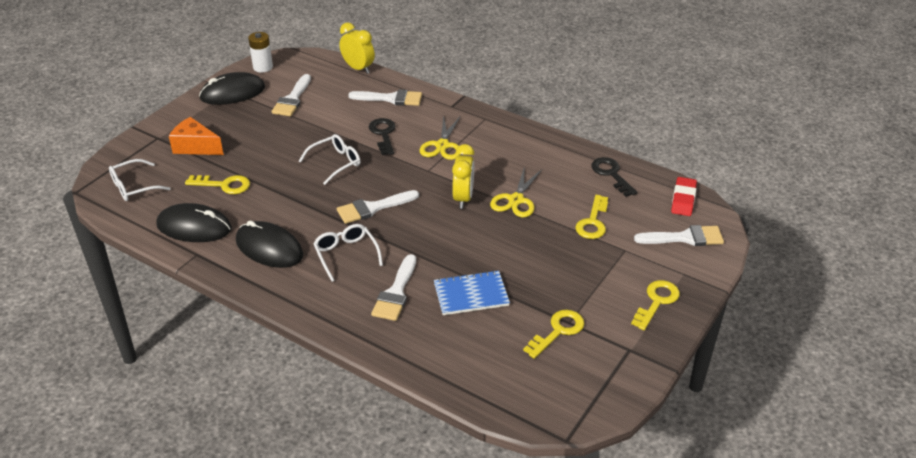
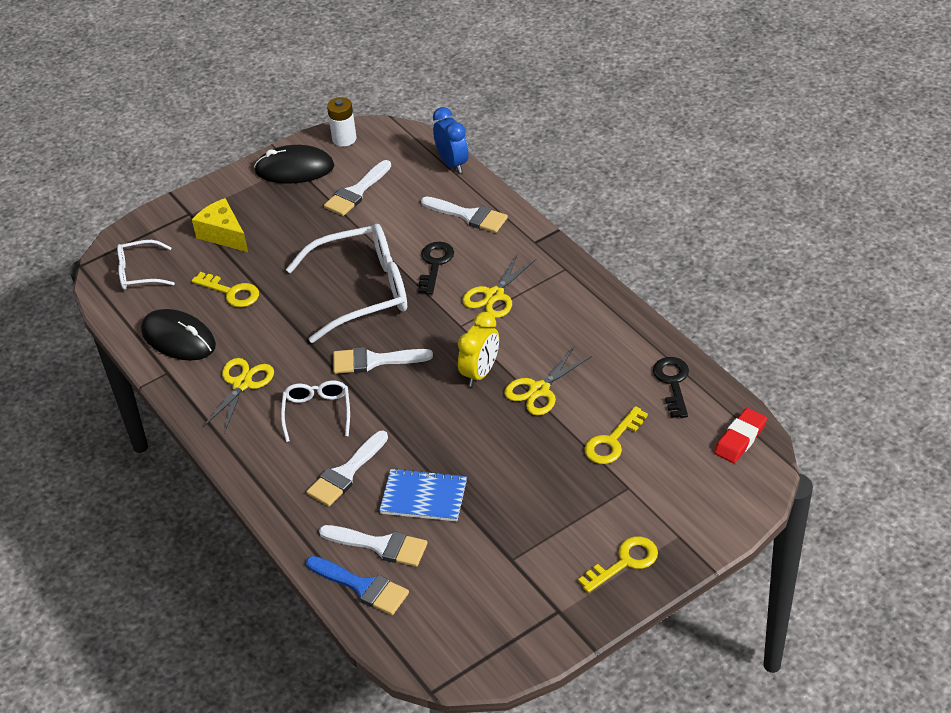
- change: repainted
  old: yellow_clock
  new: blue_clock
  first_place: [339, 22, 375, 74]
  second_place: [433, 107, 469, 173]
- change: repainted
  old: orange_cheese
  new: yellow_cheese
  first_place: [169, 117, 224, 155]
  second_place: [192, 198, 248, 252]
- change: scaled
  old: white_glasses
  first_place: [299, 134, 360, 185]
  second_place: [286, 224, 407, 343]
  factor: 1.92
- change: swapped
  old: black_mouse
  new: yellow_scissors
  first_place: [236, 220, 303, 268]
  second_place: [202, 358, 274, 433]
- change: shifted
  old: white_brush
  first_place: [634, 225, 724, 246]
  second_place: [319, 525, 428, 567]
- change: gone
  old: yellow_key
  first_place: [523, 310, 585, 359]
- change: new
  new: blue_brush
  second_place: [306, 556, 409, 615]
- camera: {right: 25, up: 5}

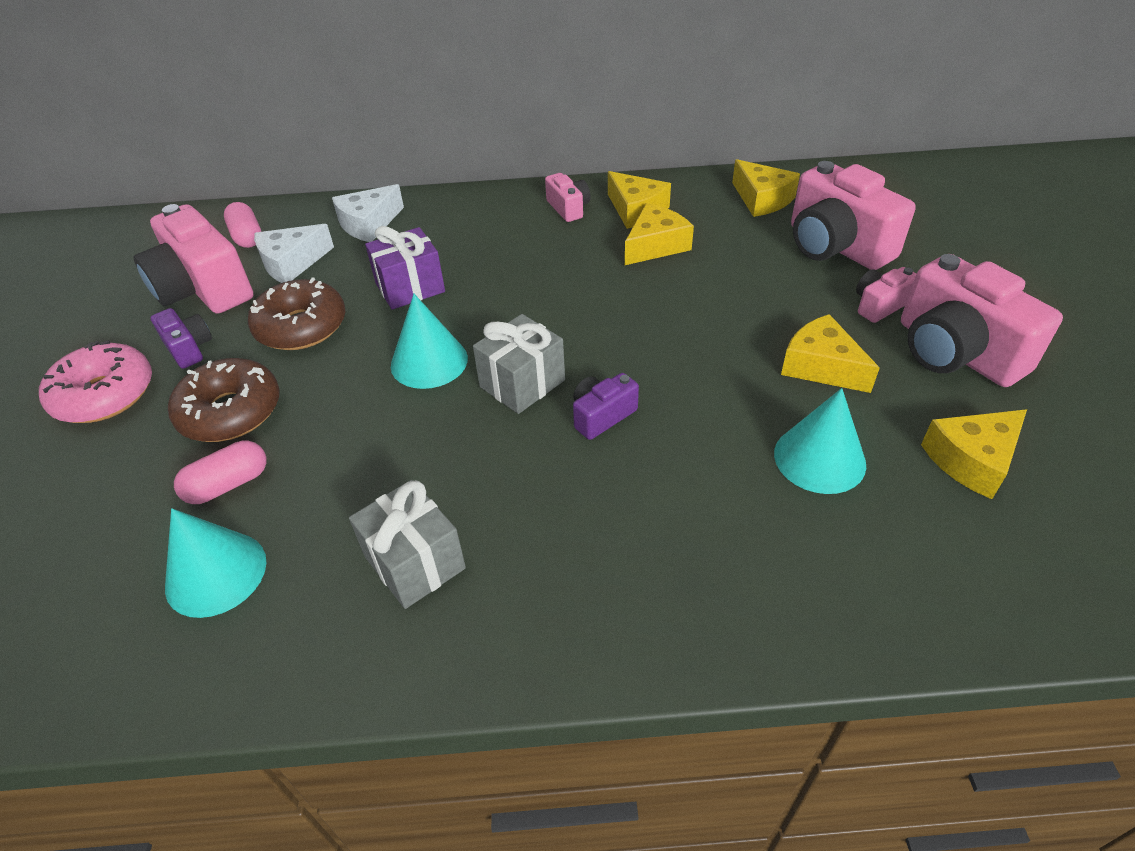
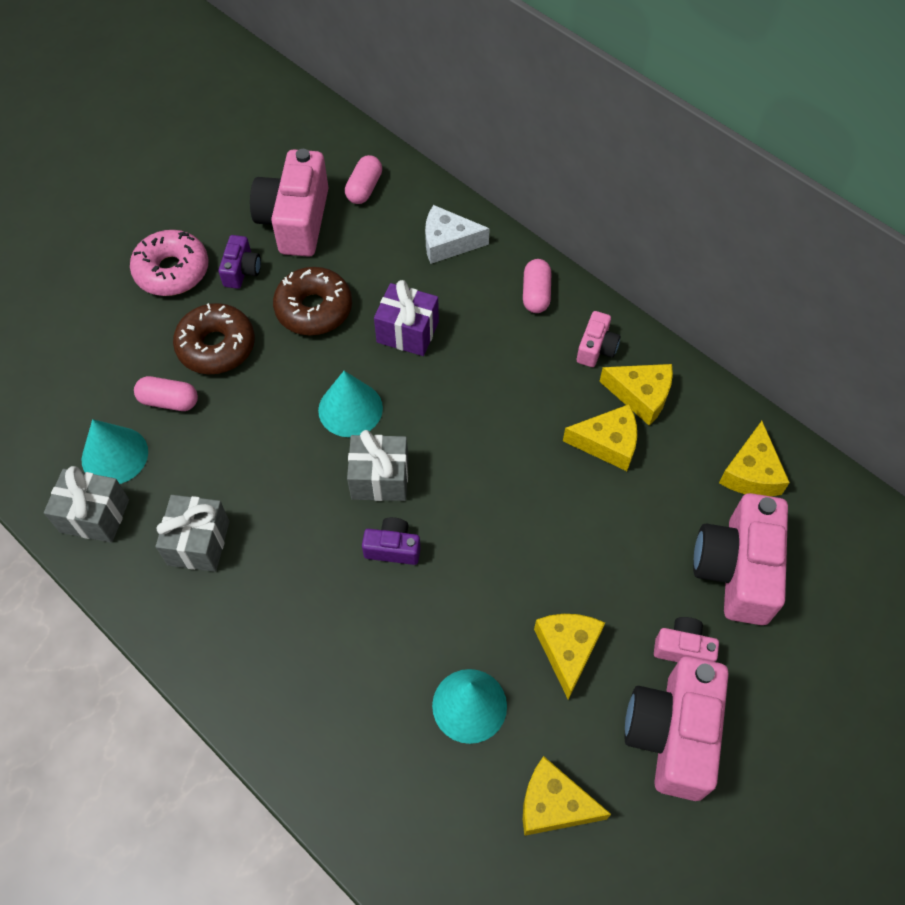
- change: rotated
  old: yellow_cheese
  first_place: [608, 171, 671, 229]
  second_place: [599, 364, 673, 426]
  degrees: -75
- change: gone
  old: white_cheese
  first_place: [254, 224, 334, 283]
- change: new
  new: pink_capsule
  second_place: [523, 259, 551, 313]
- change: new
  new: grey_gift
  second_place: [44, 466, 129, 543]
- camera: {right: 45, up: 15}

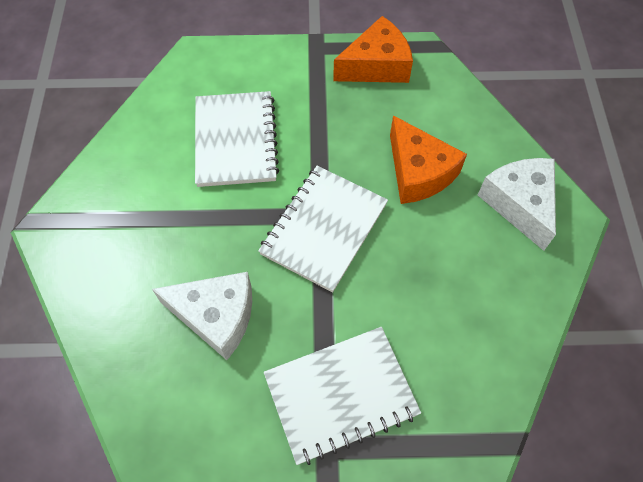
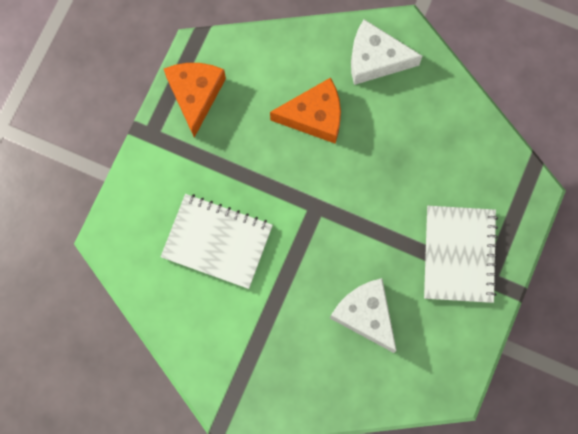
- change: gone
  old: white_notebook
  first_place: [258, 166, 388, 293]
- change: rotated
  old: white_cheese
  first_place: [152, 272, 252, 360]
  second_place: [330, 278, 397, 353]
  degrees: -75
- camera: {right: -65, up: 15}

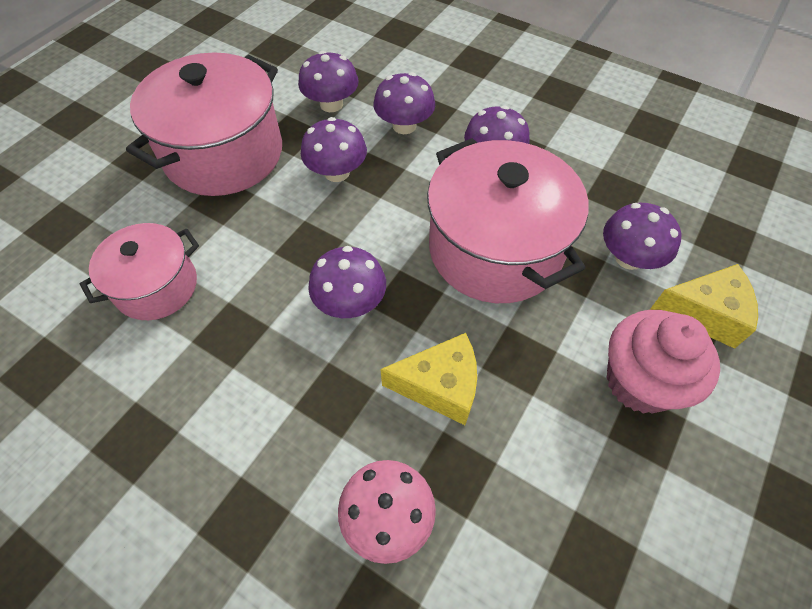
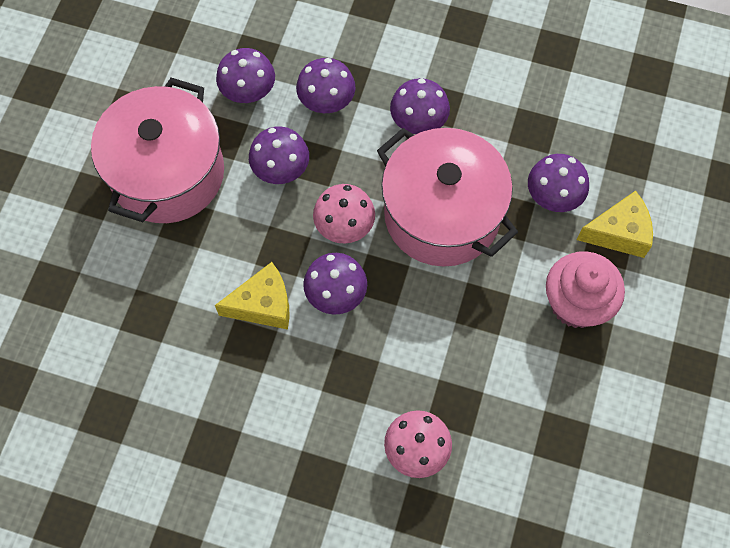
- change: gone
  old: pink_pot
  first_place: [80, 223, 199, 320]
- change: shifted
  old: yellow_cheese
  first_place: [380, 333, 477, 425]
  second_place: [215, 262, 290, 330]
- change: new
  new: pink_mushroom
  second_place: [313, 184, 375, 244]
- camera: {right: -15, up: 10}

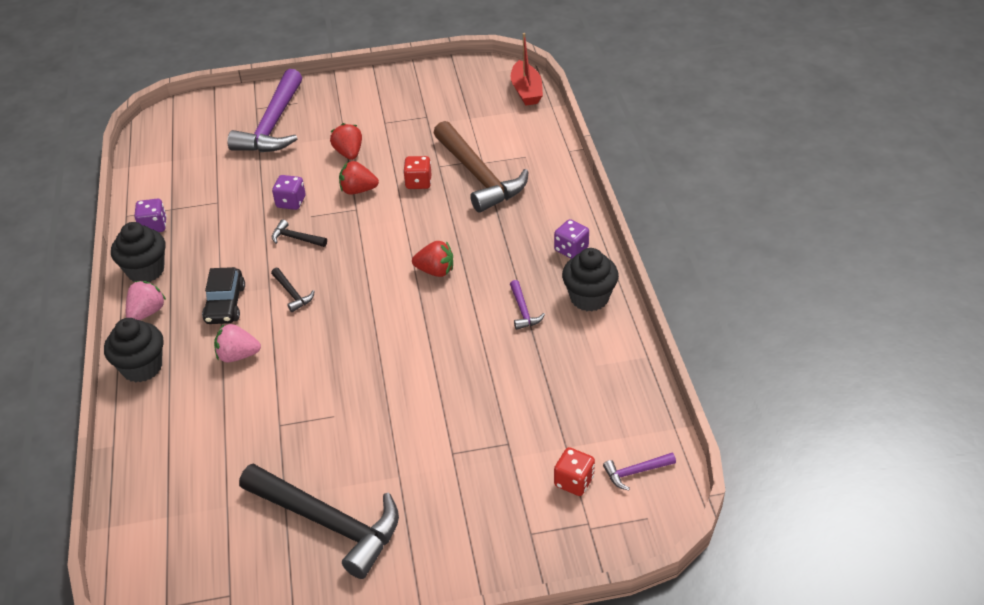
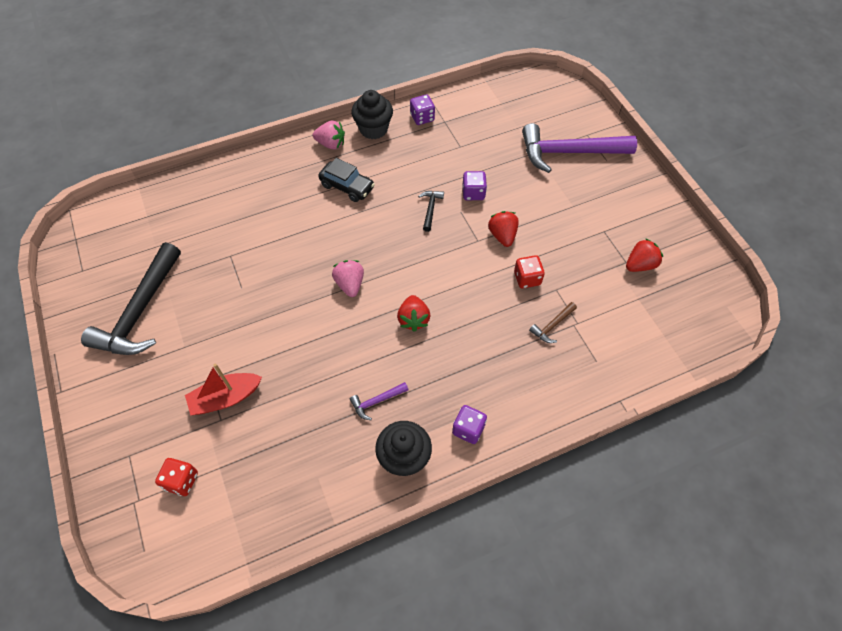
- change: shifted
  old: red_boat
  first_place: [510, 33, 543, 106]
  second_place: [185, 364, 262, 415]
- change: scaled
  old: brown_hammer
  first_place: [433, 121, 529, 213]
  second_place: [529, 302, 577, 343]
  factor: 0.42
- change: shifted
  old: red_strawberry
  first_place: [330, 123, 362, 160]
  second_place: [626, 238, 663, 272]
- change: rotated
  old: black_car
  first_place: [202, 267, 245, 324]
  second_place: [318, 158, 375, 202]
  degrees: -135
- change: gone
  old: black_hammer
  first_place: [271, 268, 315, 312]
- change: gone
  old: black_cupcake
  first_place: [104, 318, 164, 383]
- change: shifted
  old: pink_strawberry
  first_place: [214, 324, 261, 362]
  second_place: [332, 260, 364, 297]
- change: gone
  old: purple_hammer
  first_place: [603, 453, 676, 490]
- camera: {right: 75, up: 15}

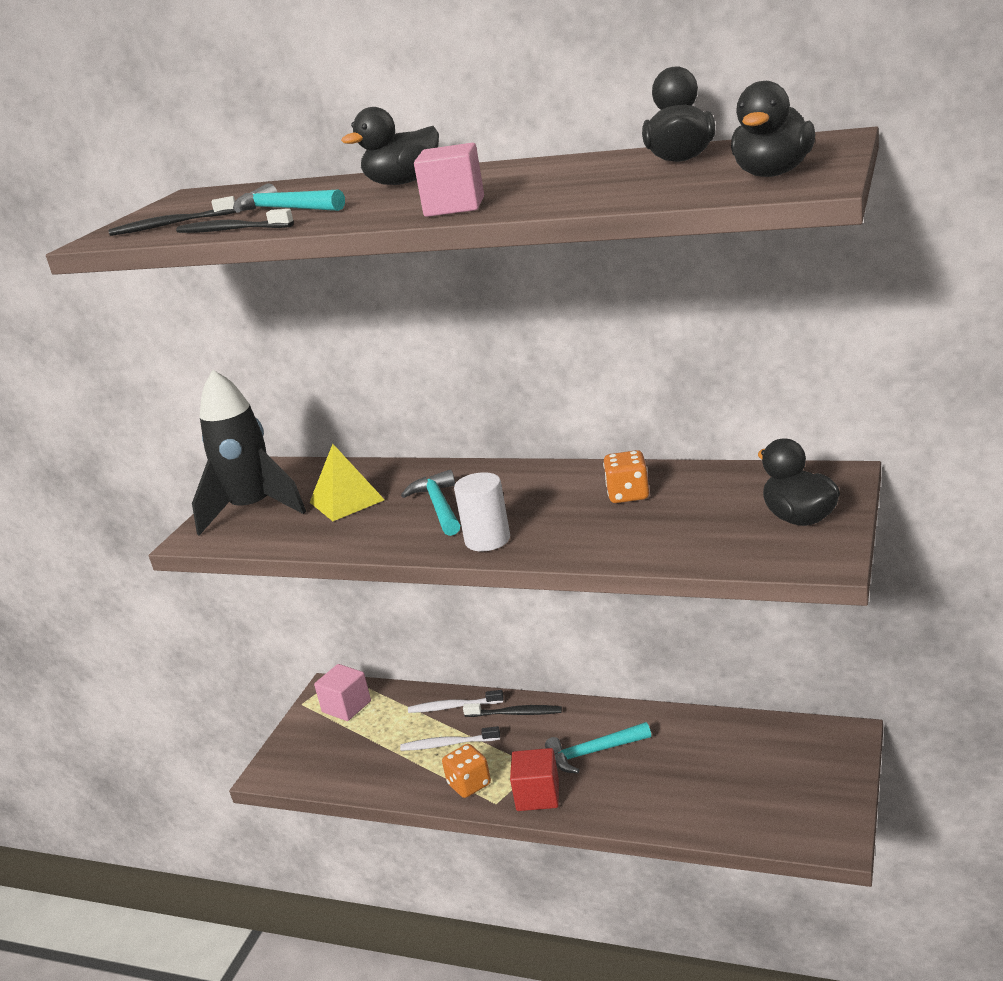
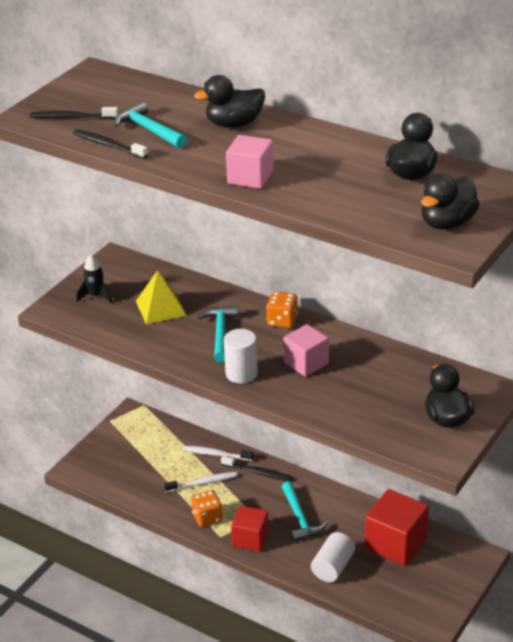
- change: scaled
  old: black_rocket
  first_place: [192, 370, 306, 536]
  second_place: [76, 255, 112, 303]
  factor: 0.46
- change: shifted
  old: orange_dice
  first_place: [603, 450, 649, 503]
  second_place: [266, 291, 298, 328]
- change: shifted
  old: pink_cube
  first_place: [314, 664, 371, 721]
  second_place: [283, 324, 329, 377]
- change: rotated
  old: turquoise_hammer
  first_place: [545, 722, 651, 773]
  second_place: [282, 481, 327, 542]
  degrees: -105
- change: rotated
  old: white_toothbrush
  first_place: [400, 726, 500, 751]
  second_place: [164, 472, 237, 492]
  degrees: 150
- change: new
  new: red_cube
  second_place: [365, 489, 429, 566]
- change: new
  new: white_cylinder
  second_place: [311, 532, 355, 582]
- camera: {right: 10, up: 10}

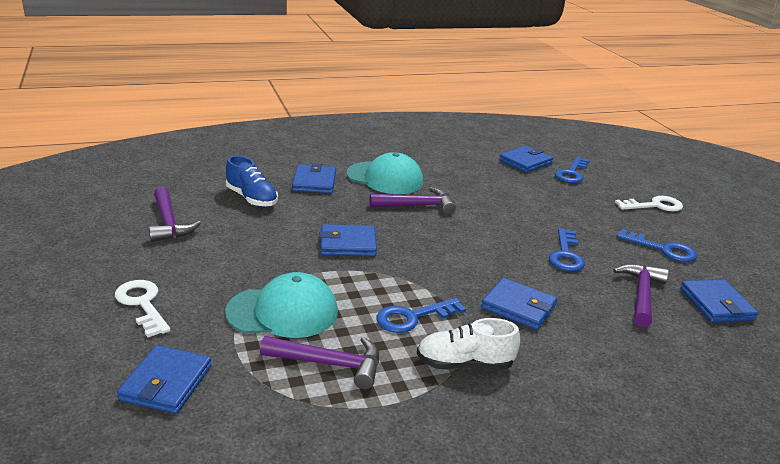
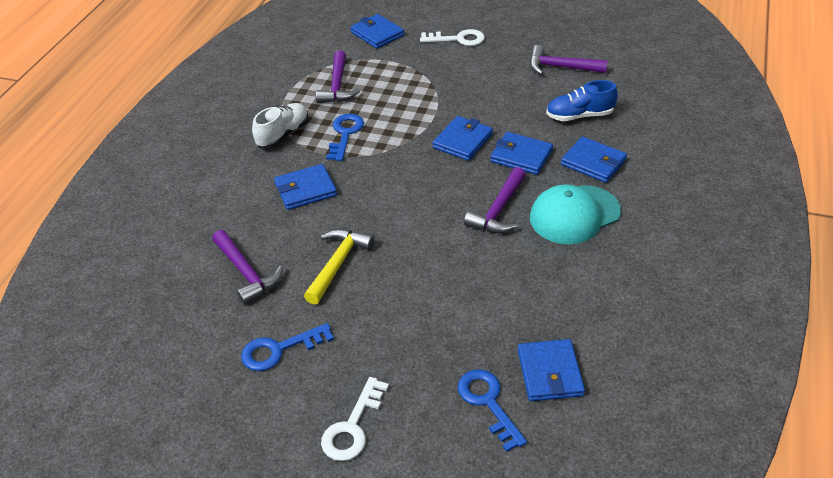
- change: swapped
  old: blue_key
  new: yellow_hammer
  first_place: [549, 228, 585, 271]
  second_place: [304, 229, 375, 305]
- change: gone
  old: turquoise_cap
  first_place: [225, 272, 338, 338]
- change: shifted
  old: blue_wallet
  first_place: [680, 279, 758, 322]
  second_place: [490, 132, 553, 175]
- change: rotated
  old: purple_hammer
  first_place: [260, 336, 379, 389]
  second_place: [316, 51, 360, 103]
  degrees: -45
- camera: {right: 130, up: 15}

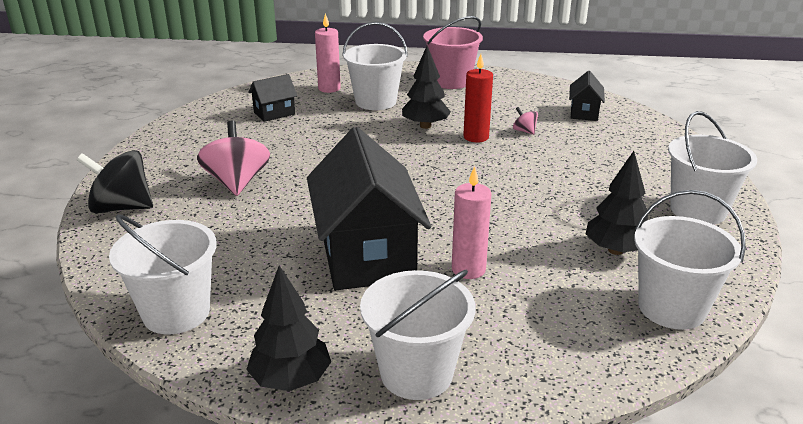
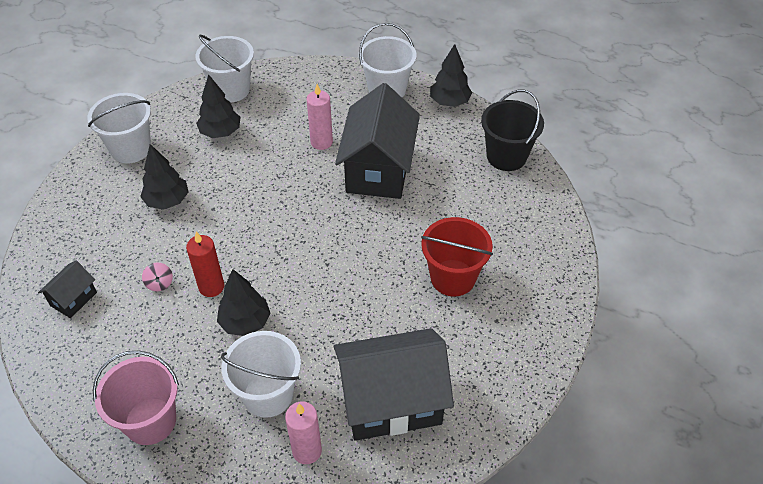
- change: scaled
  old: black_house
  first_place: [248, 74, 297, 122]
  second_place: [334, 328, 454, 441]
  factor: 2.18
- change: swapped
  old: pink_spinning_top
  new: red_bucket
  first_place: [197, 121, 270, 196]
  second_place: [421, 217, 493, 296]
- change: gone
  old: black_spinning_top
  first_place: [77, 150, 153, 213]
- change: repainted
  old: white_bucket
  new: black_bucket
  first_place: [109, 214, 217, 334]
  second_place: [481, 90, 544, 171]
- change: new
  new: black_tree
  second_place: [140, 144, 188, 210]
- camera: {right: -160, up: 20}

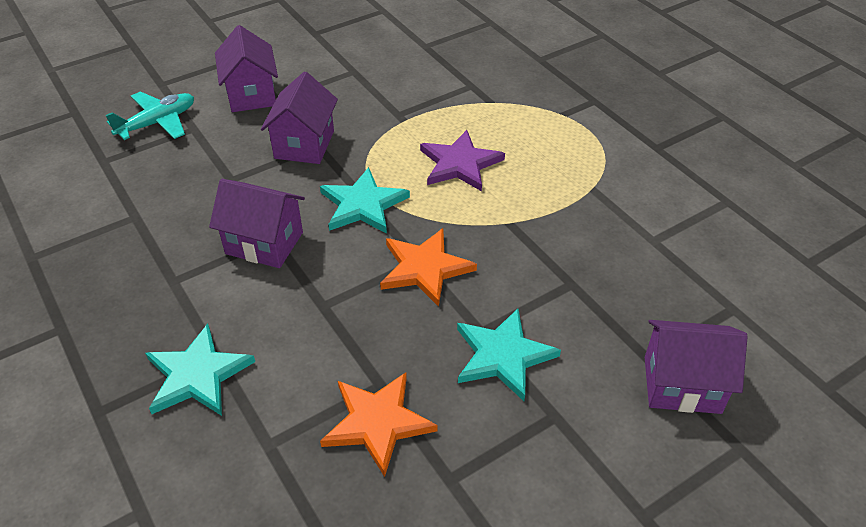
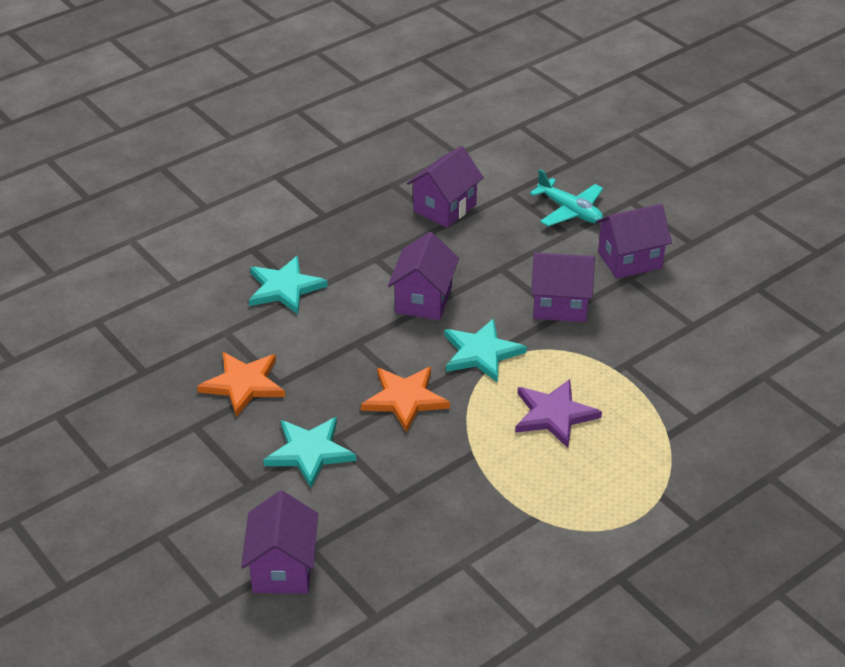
- change: new
  new: purple_house
  second_place: [407, 146, 484, 228]
- camera: {right: 85, up: -5}

